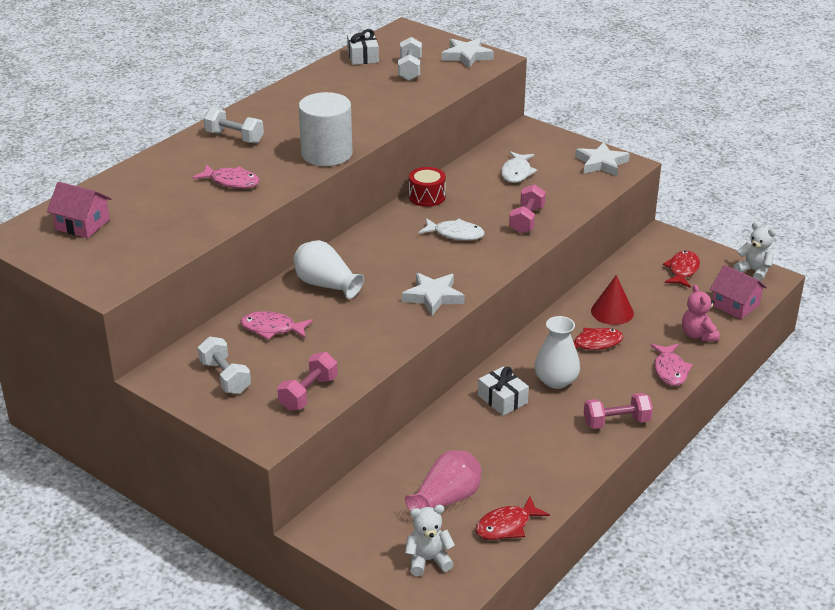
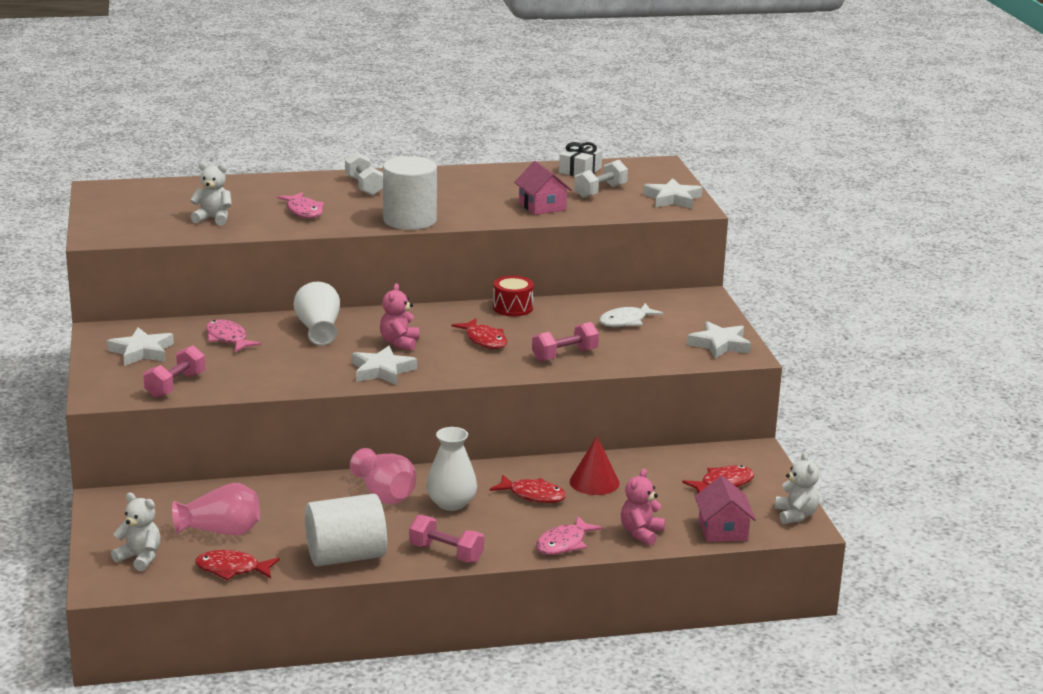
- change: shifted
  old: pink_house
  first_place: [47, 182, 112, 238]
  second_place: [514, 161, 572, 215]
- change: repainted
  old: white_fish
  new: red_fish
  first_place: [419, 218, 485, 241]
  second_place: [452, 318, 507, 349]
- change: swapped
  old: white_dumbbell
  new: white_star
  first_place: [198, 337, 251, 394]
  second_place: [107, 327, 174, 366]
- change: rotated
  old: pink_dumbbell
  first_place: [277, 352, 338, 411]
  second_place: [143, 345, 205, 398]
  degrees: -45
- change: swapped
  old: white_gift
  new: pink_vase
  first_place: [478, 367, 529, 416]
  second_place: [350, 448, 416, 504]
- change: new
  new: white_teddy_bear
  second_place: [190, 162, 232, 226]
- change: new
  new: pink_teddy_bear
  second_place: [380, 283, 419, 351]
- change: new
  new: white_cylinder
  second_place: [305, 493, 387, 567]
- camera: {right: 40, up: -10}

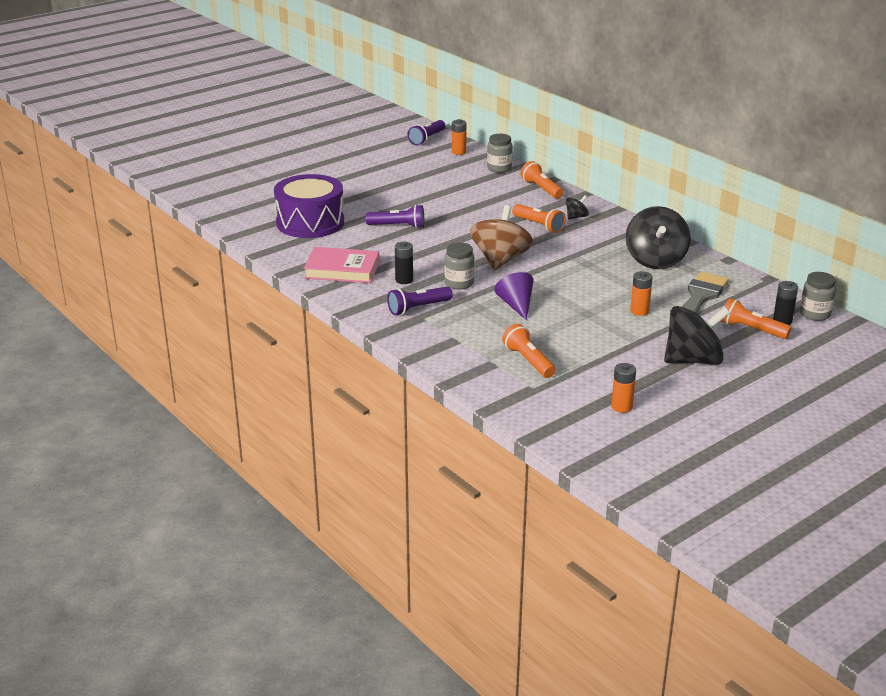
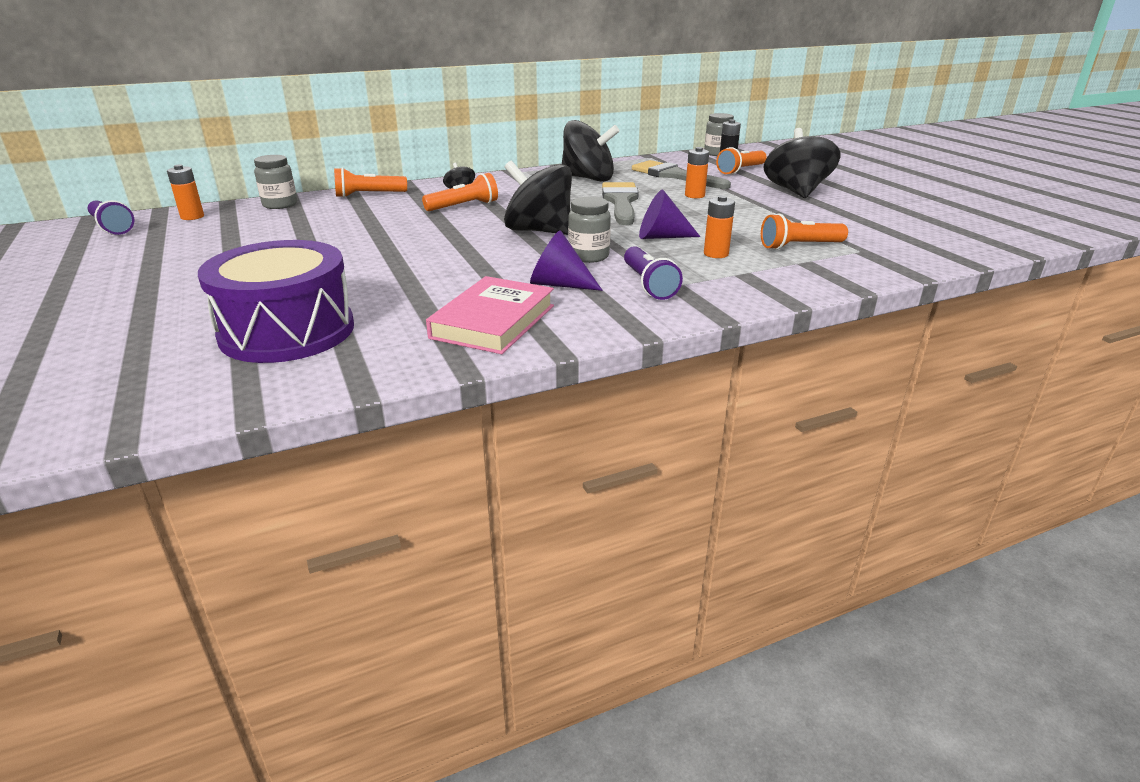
- change: gone
  old: purple_flashlight
  first_place: [365, 205, 424, 228]
- change: repainted
  old: brown_spinning_top
  new: black_spinning_top
  first_place: [470, 205, 533, 270]
  second_place: [504, 160, 572, 235]
- change: swapped
  old: black_battery
  new: purple_cone
  first_place: [395, 242, 413, 284]
  second_place: [530, 230, 602, 291]
- change: shifted
  old: orange_battery
  first_place: [611, 363, 636, 413]
  second_place: [704, 195, 735, 258]
- change: new
  new: grey_brush
  second_place: [602, 182, 639, 225]
- camera: {right: -75, up: 0}

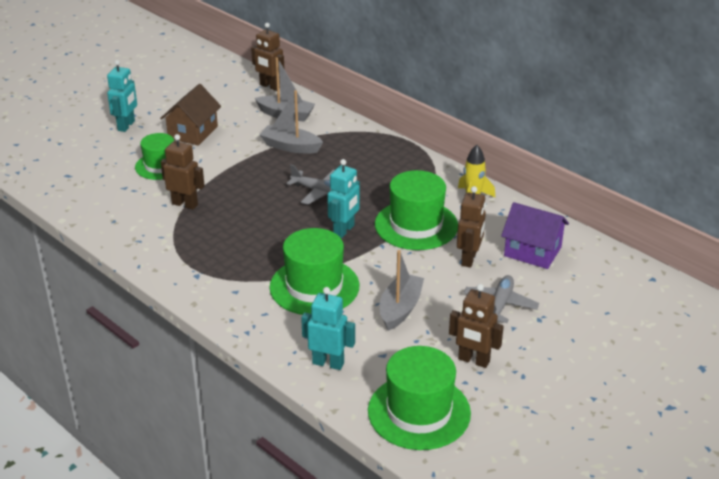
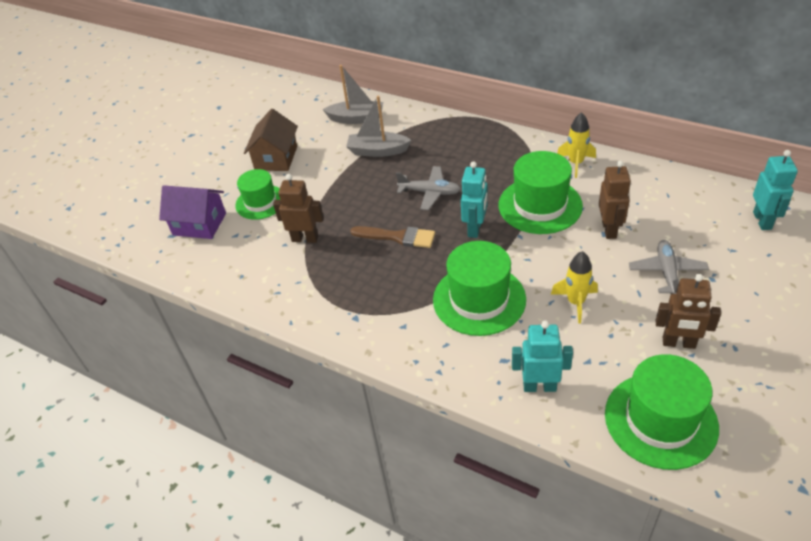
- change: gone
  old: brown_robot
  first_place: [251, 23, 285, 91]
- change: shifted
  old: turquoise_robot
  first_place: [107, 60, 137, 132]
  second_place: [753, 150, 798, 230]
- change: shifted
  old: purple_house
  first_place: [501, 202, 569, 269]
  second_place: [159, 185, 226, 239]
- change: swapped
  old: grey_boat
  new: yellow_rocket
  first_place: [380, 250, 424, 331]
  second_place: [551, 251, 598, 324]
- change: new
  new: brown_brush
  second_place: [350, 226, 435, 248]
- camera: {right: -10, up: 10}

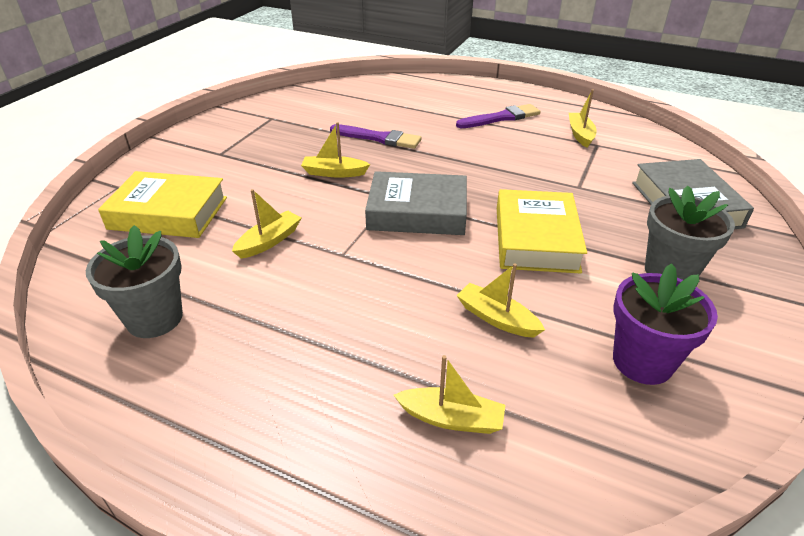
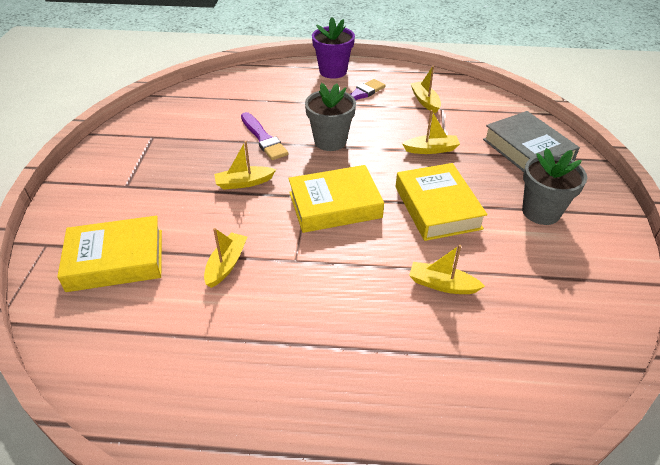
- change: rotated
  old: purple_brush
  first_place: [330, 124, 422, 149]
  second_place: [241, 112, 289, 160]
  degrees: 60
- change: repainted
  old: grey_book
  new: yellow_book
  first_place: [365, 171, 467, 235]
  second_place: [288, 165, 384, 233]
- change: shifted
  old: grey_flower_pot
  first_place: [86, 225, 183, 338]
  second_place: [305, 83, 356, 151]
- change: shifted
  old: purple_flower_pot
  first_place: [613, 263, 718, 385]
  second_place: [312, 17, 355, 79]
- change: shifted
  old: yellow_boat
  first_place: [394, 355, 505, 434]
  second_place: [402, 110, 460, 154]
- camera: {right: -20, up: 5}

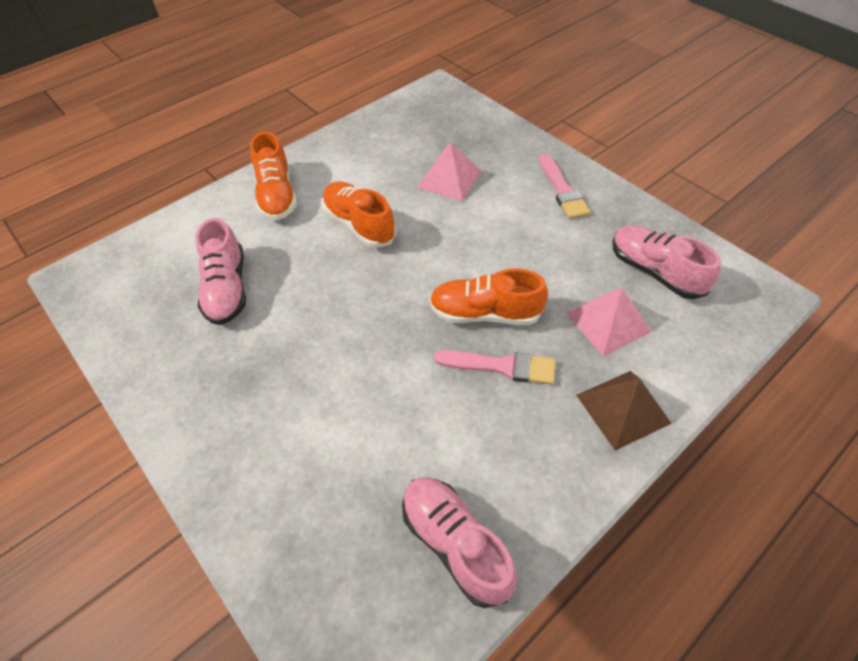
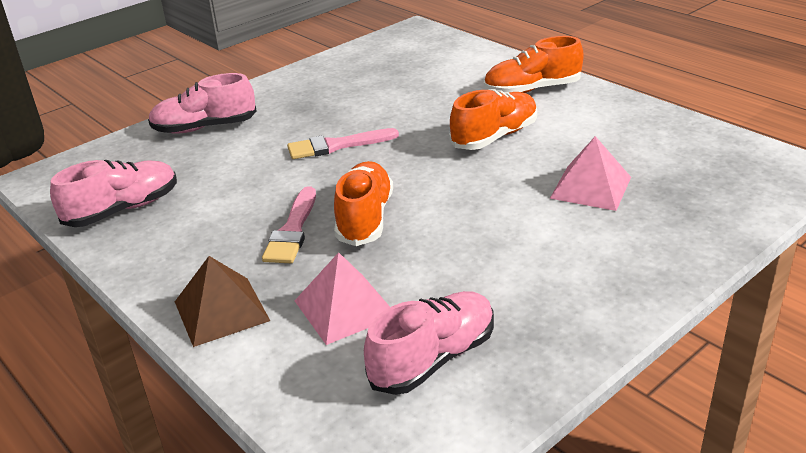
- change: shifted
  old: pink_brush
  first_place: [539, 154, 590, 219]
  second_place: [287, 128, 399, 159]
- change: shifted
  old: pink_shoe
  first_place: [195, 218, 246, 325]
  second_place: [148, 73, 256, 134]
- camera: {right: 90, up: -20}

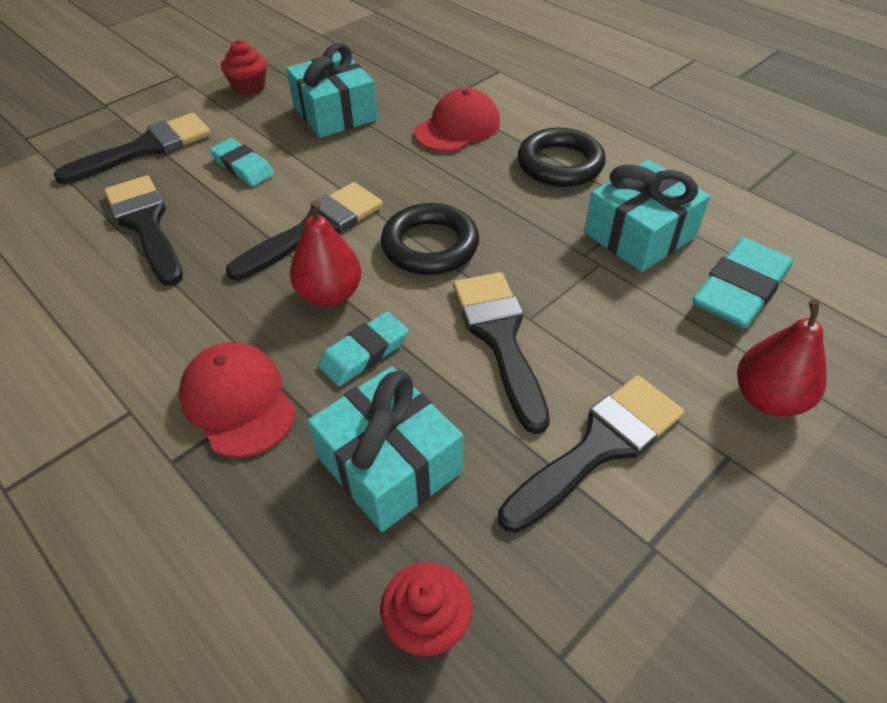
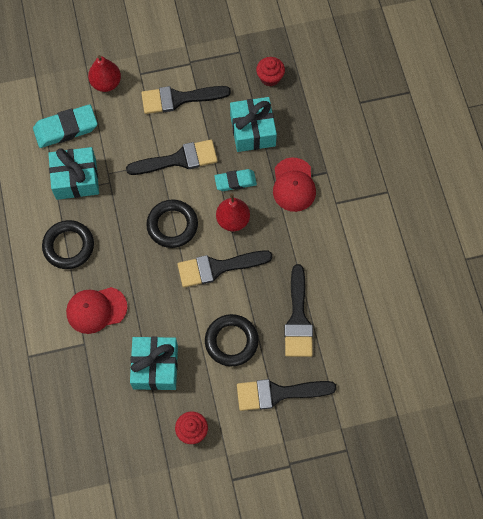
- change: swapped
  old: turquoise_eraser
  new: black_ring
  first_place: [210, 138, 274, 186]
  second_place: [205, 314, 259, 366]
- change: rotated
  old: black_brush
  first_place: [453, 272, 550, 434]
  second_place: [126, 140, 218, 175]
  degrees: -120
- camera: {right: -150, up: 20}

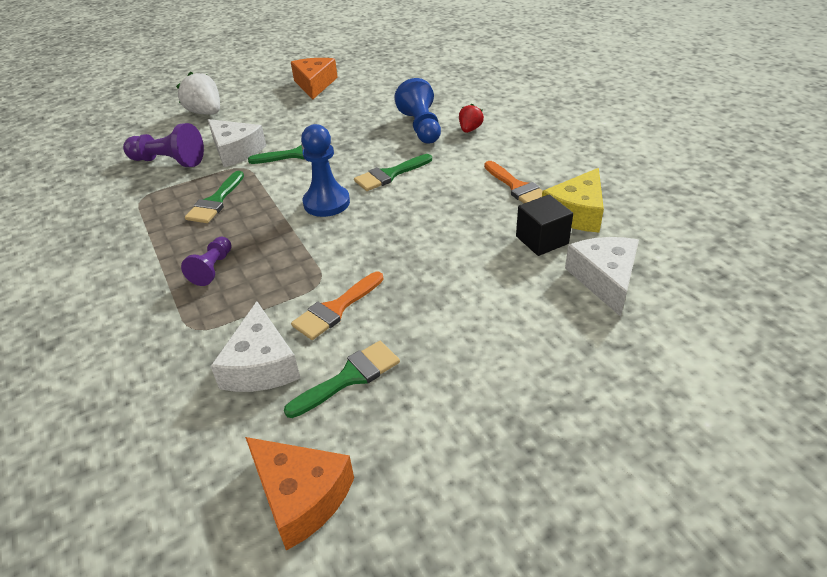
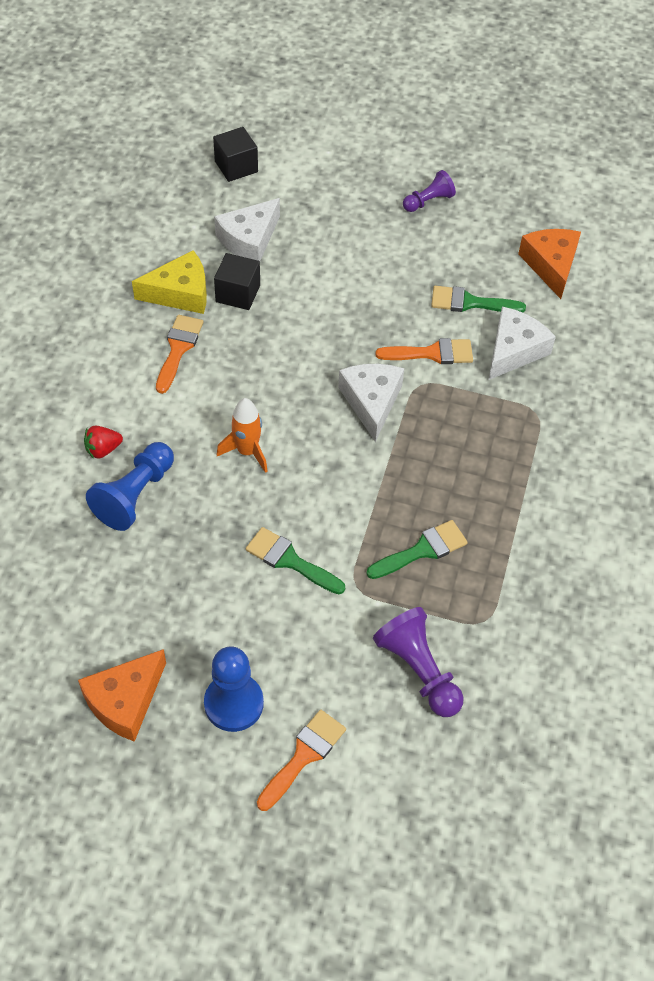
- change: swapped
  old: white_strawberry
  new: orange_brush
  first_place: [176, 72, 220, 115]
  second_place: [257, 710, 346, 811]
- change: shifted
  old: white_cheese
  first_place: [208, 119, 266, 167]
  second_place: [338, 364, 404, 442]
- change: shifted
  old: blue_pawn
  first_place: [301, 124, 350, 217]
  second_place: [204, 646, 264, 732]
- change: swapped
  old: green_brush
  new: orange_rocket
  first_place: [354, 154, 432, 191]
  second_place: [216, 398, 268, 473]
- change: shifted
  old: purple_pawn
  first_place: [181, 237, 231, 286]
  second_place: [403, 170, 456, 212]
- change: new
  new: black_cube
  second_place: [213, 127, 258, 182]
- camera: {right: -140, up: 15}

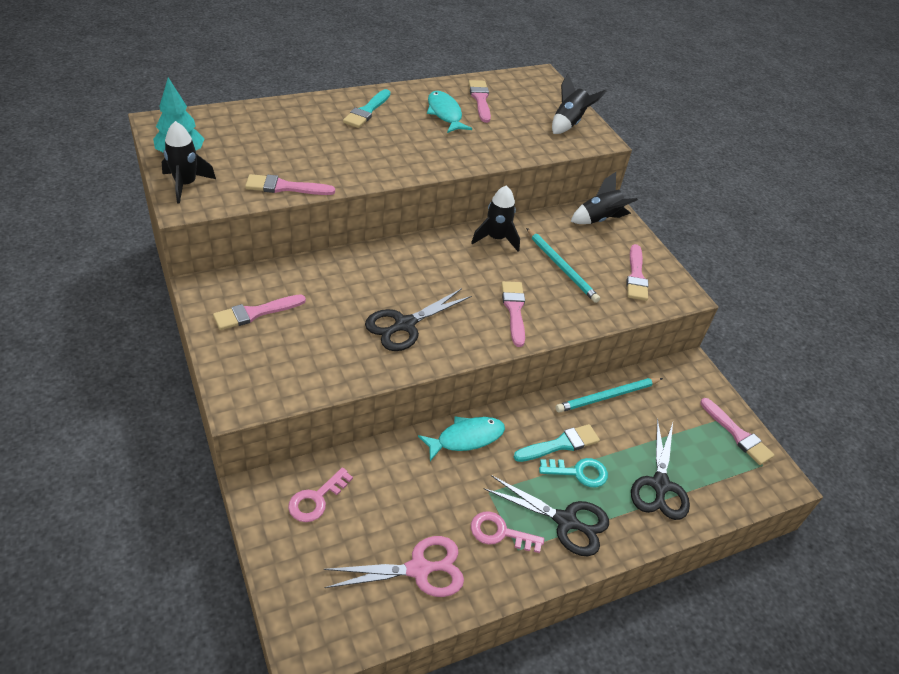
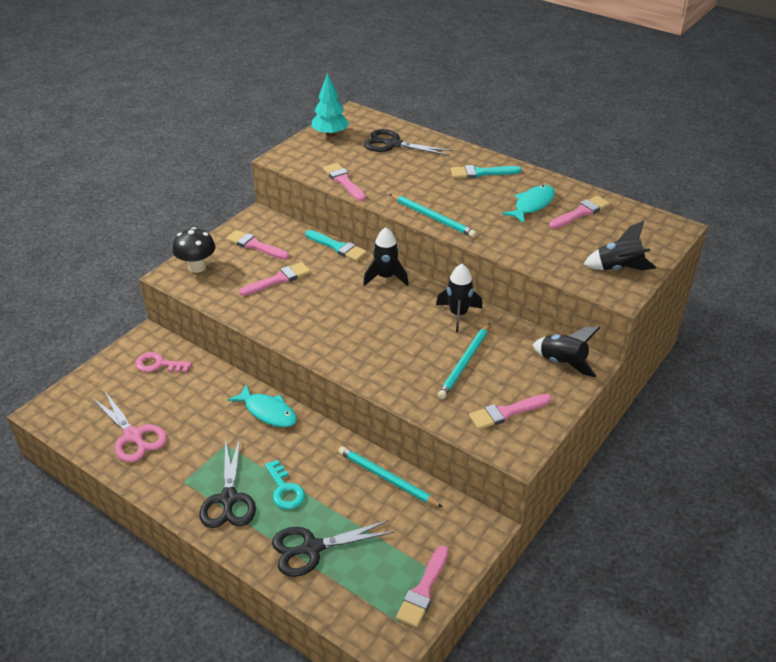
- change: shifted
  old: black_rocket
  first_place: [162, 121, 216, 204]
  second_place: [363, 227, 409, 286]
- change: shifted
  old: pink_brush
  first_place: [502, 281, 525, 347]
  second_place: [239, 262, 310, 296]
- change: shifted
  old: black_scissors
  first_place: [365, 288, 472, 351]
  second_place: [364, 129, 453, 156]
- change: shifted
  old: turquoise_brush
  first_place: [514, 424, 600, 462]
  second_place: [306, 230, 367, 261]
- change: gone
  old: pink_key
  first_place: [471, 511, 544, 553]
- change: new
  new: turquoise_pencil
  second_place: [390, 194, 477, 238]
- change: new
  new: black_mushroom
  second_place: [173, 227, 215, 273]
- camera: {right: 65, up: -5}

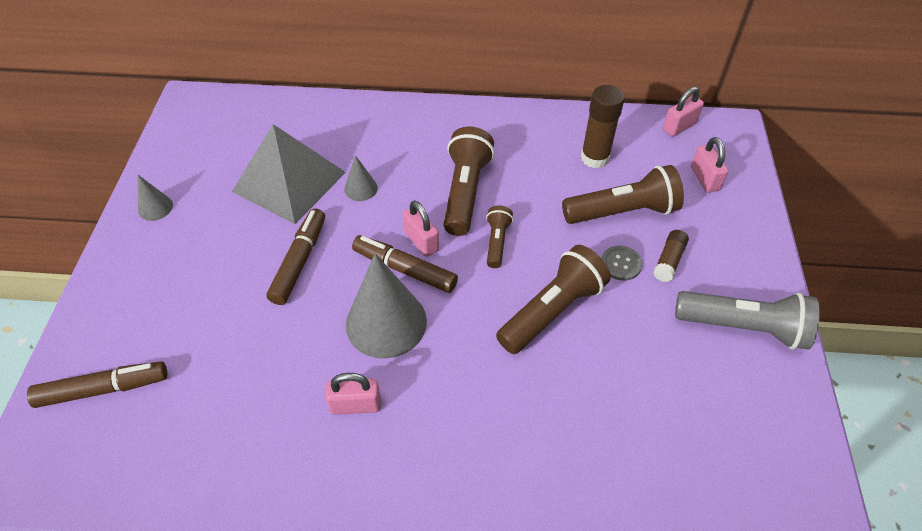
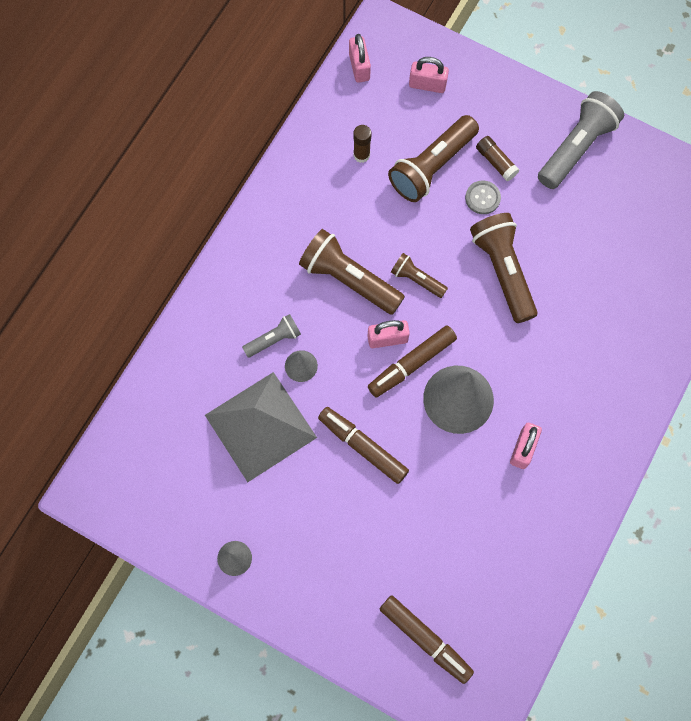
- change: scaled
  old: brown_glue_stick
  first_place: [581, 85, 625, 168]
  second_place: [353, 125, 372, 163]
  factor: 0.6
- change: rotated
  old: brown_flashlight
  first_place: [562, 165, 684, 224]
  second_place: [388, 115, 479, 202]
  degrees: -150
- change: rotated
  old: brown_marker
  first_place: [27, 361, 167, 408]
  second_place: [379, 595, 474, 684]
  degrees: 120
- change: new
  new: grey_flashlight
  second_place: [242, 314, 301, 358]
- camera: {right: -65, up: 20}

